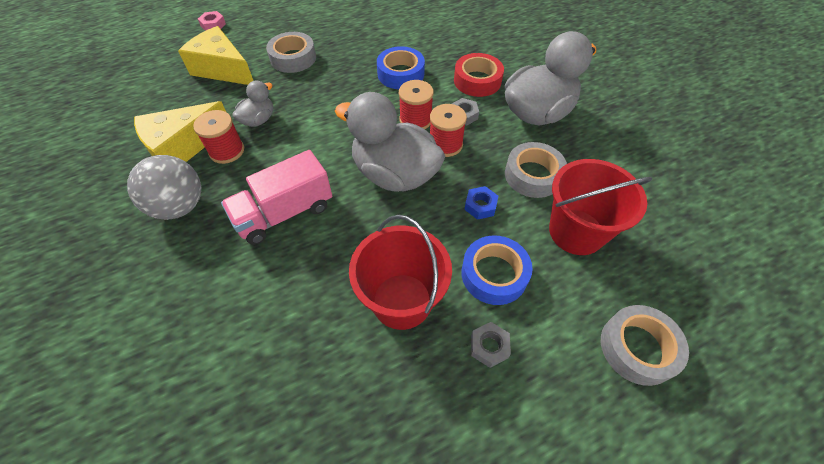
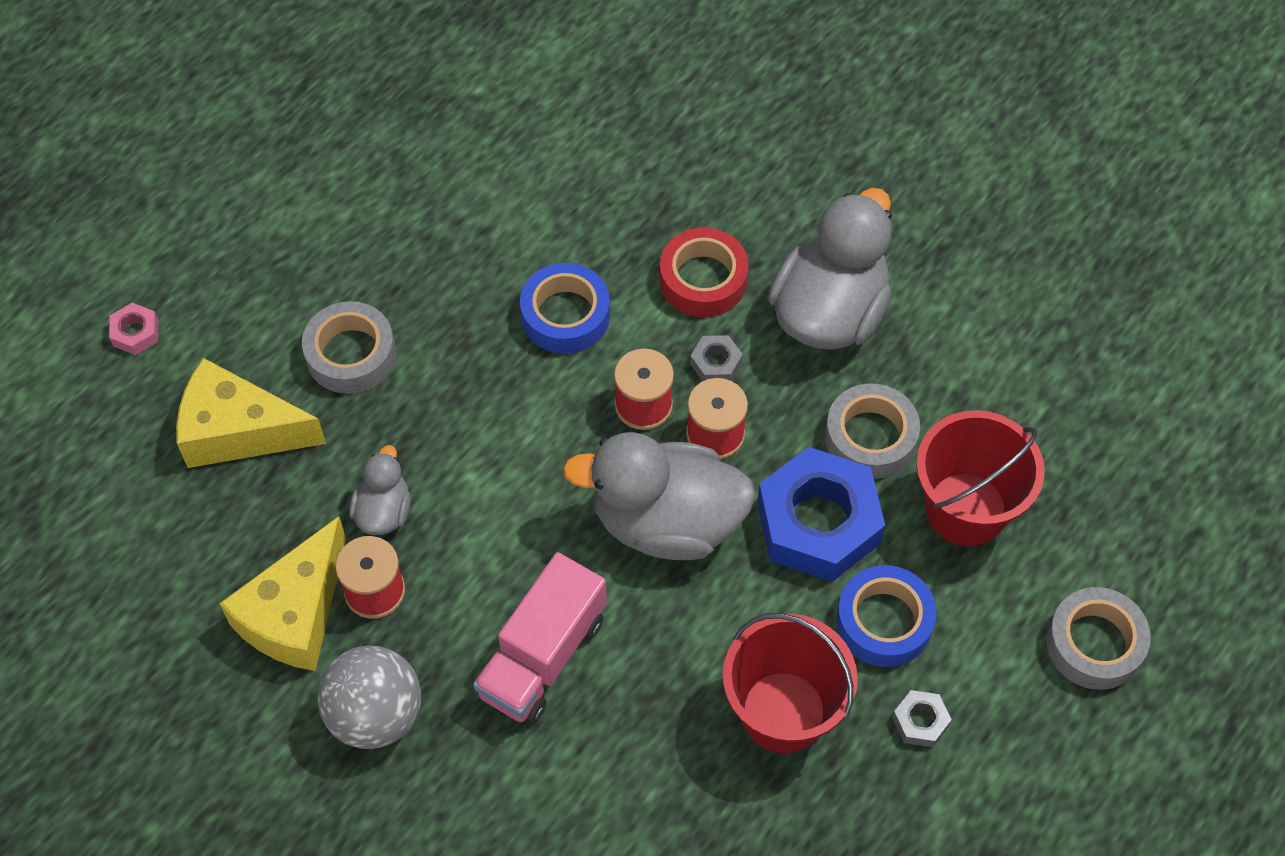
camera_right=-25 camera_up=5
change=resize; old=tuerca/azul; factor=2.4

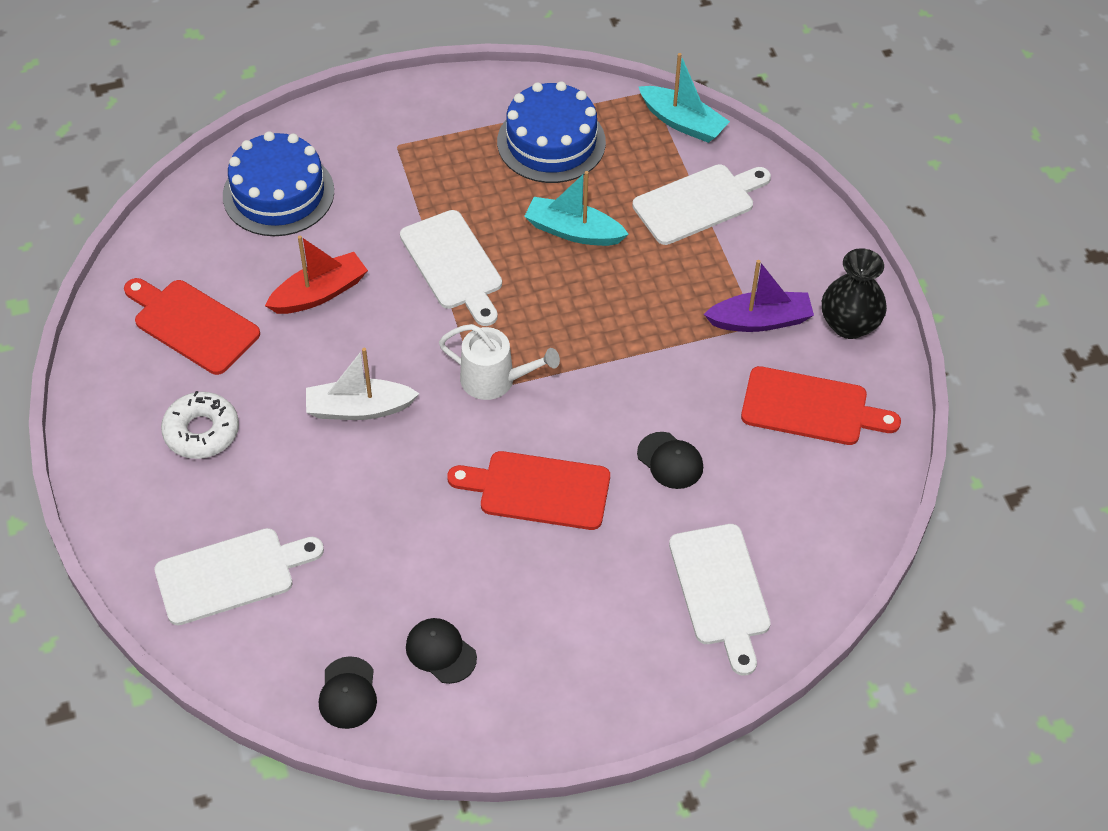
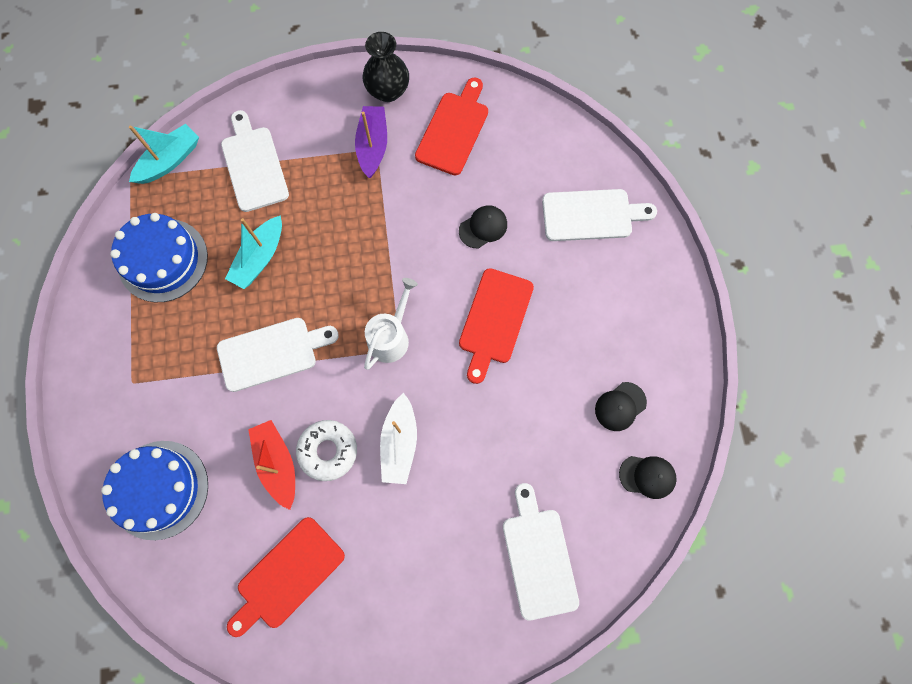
camera_right=-80 camera_up=20
change=move; old=rosquilla/blanco

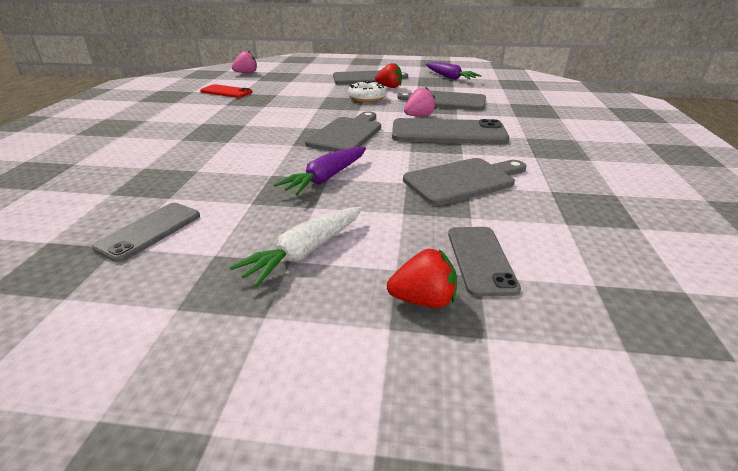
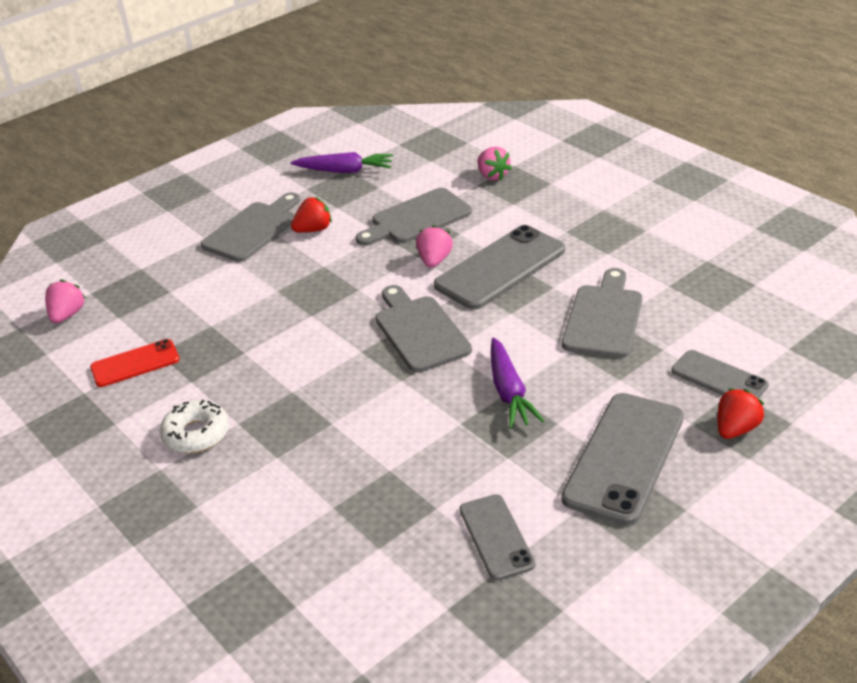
camera_right=-45 camera_up=5
change=replace; old=zanahoria/blanco; new=móvil/gris (3rd from left)
change=move; old=rosquilla/blanco
change=insert; new=fresa/rosa (3rd from left)

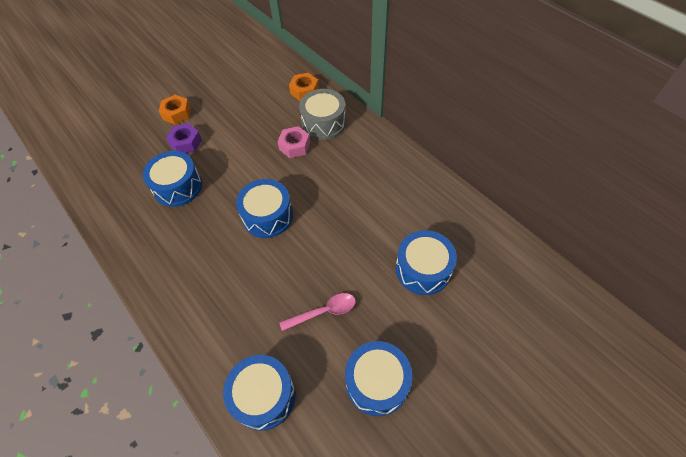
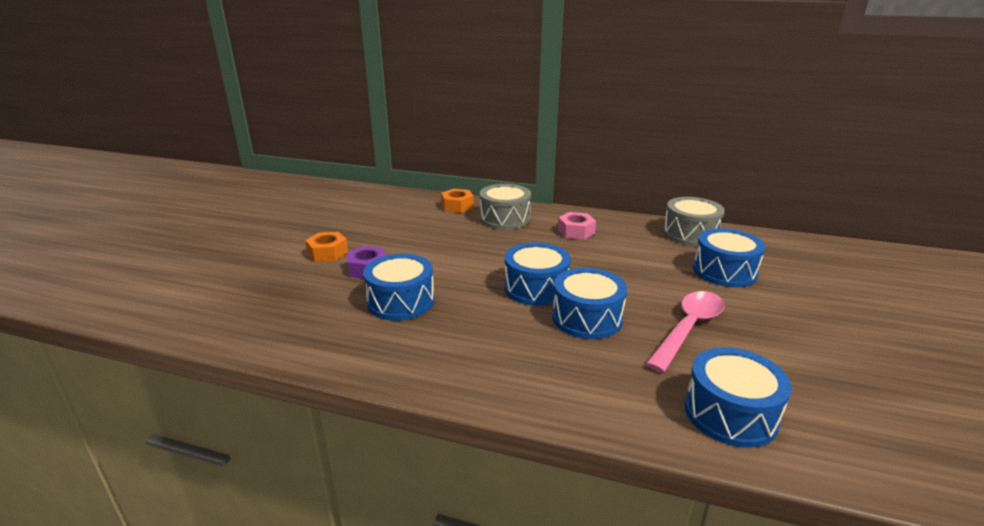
camera_right=-35 camera_up=-30
change=move; old=tuerca/rosa
change=resize; old=cuchara/rosa; factor=1.5
change=move; old=tambor/azul (4th from left in the first image); new=tambor/azul (3rd from left)
change=insert; new=tambor/gris (2nd from left)

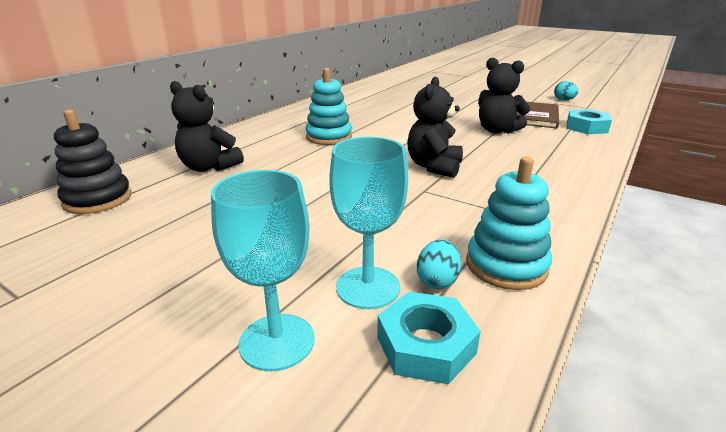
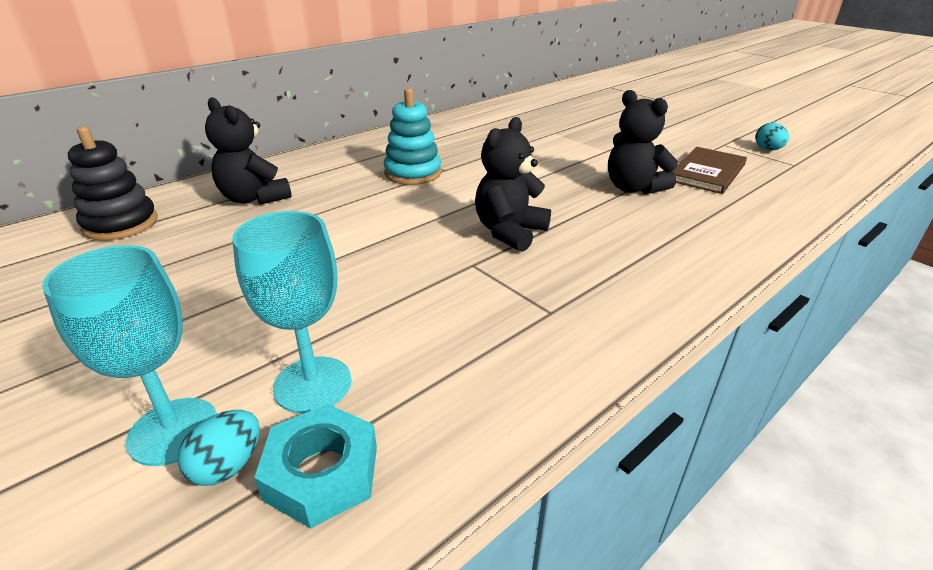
camera_right=15 camera_up=5
change=move; old=huevo/turquesa (1st from left)
change=delete; old=juguete apilable/turquesa (2nd from left)
change=delete; old=tuerca/turquesa (2nd from left)

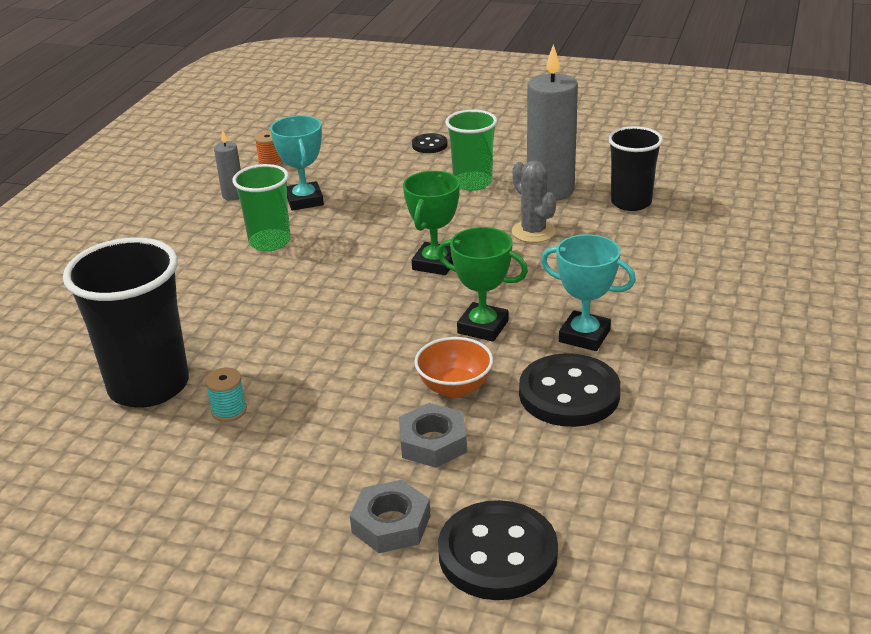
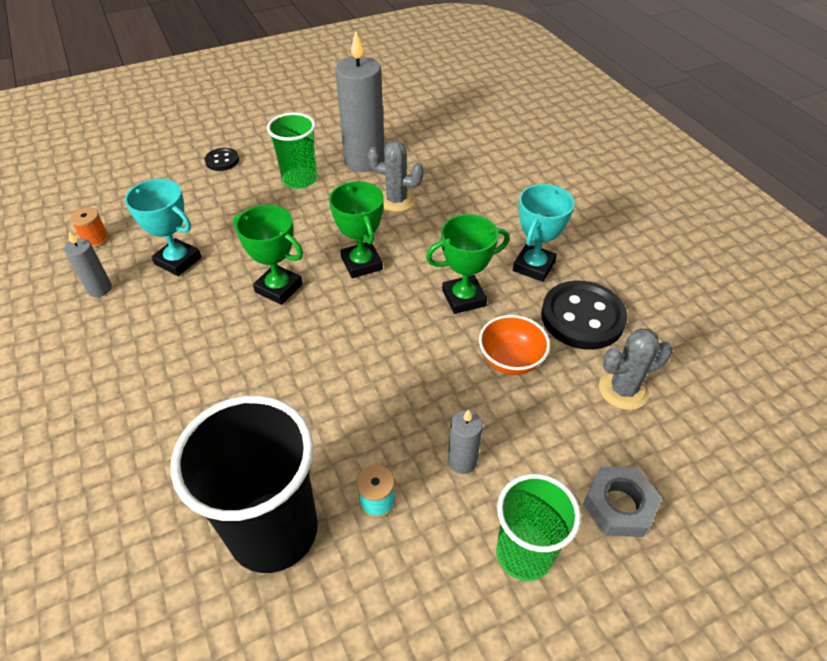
camera_right=-45 camera_up=15
change=move; old=vaso/verde (1st from left in the first image); new=vaso/verde (2nd from left)
change=delete; old=tuerca/gris (2nd from left)
change=delete; old=botón/negro (2nd from left)
change=rotate; old=trofeo/turquesa (2nd from left); degrees=-45
change=delete; old=vaso/negro (2nd from left)
change=insert; new=trofeo/verde (1st from left)
change=insert; new=vela/gris (3rd from left)
change=insert; new=cactus/gris (2nd from left)

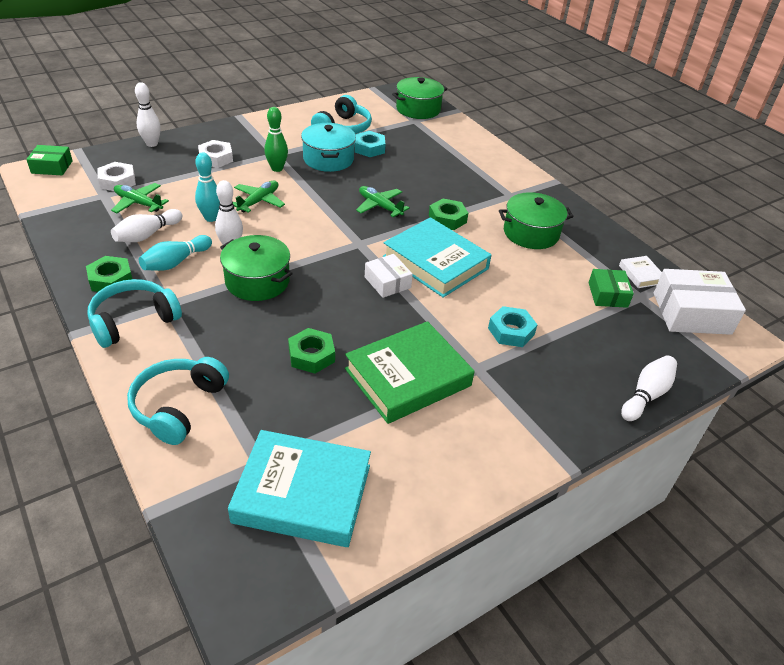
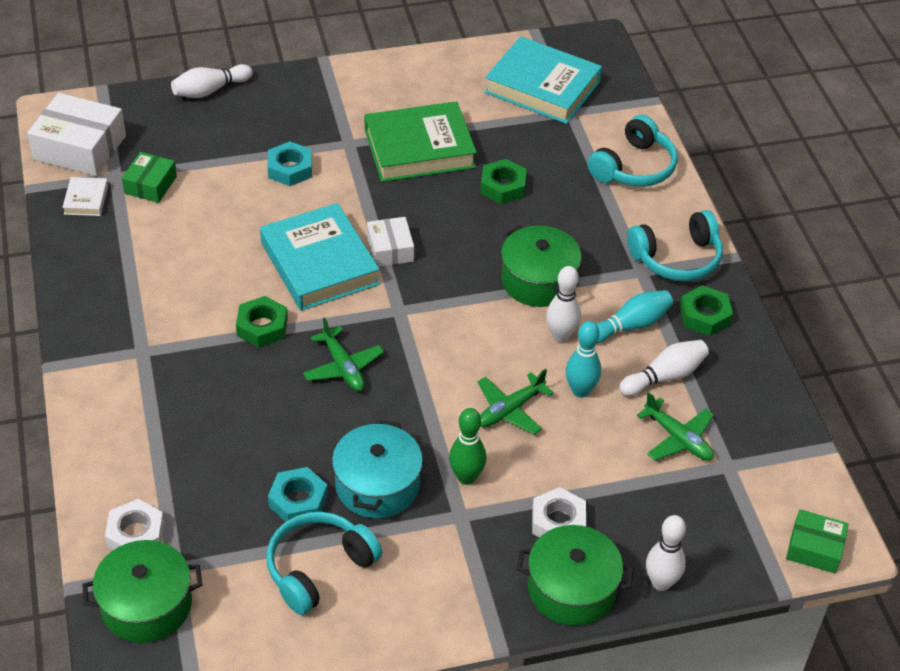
camera_right=-160 camera_up=5
change=move; old=tuerca/blanco (1st from left)
change=move; old=olla/verde (3rd from left)

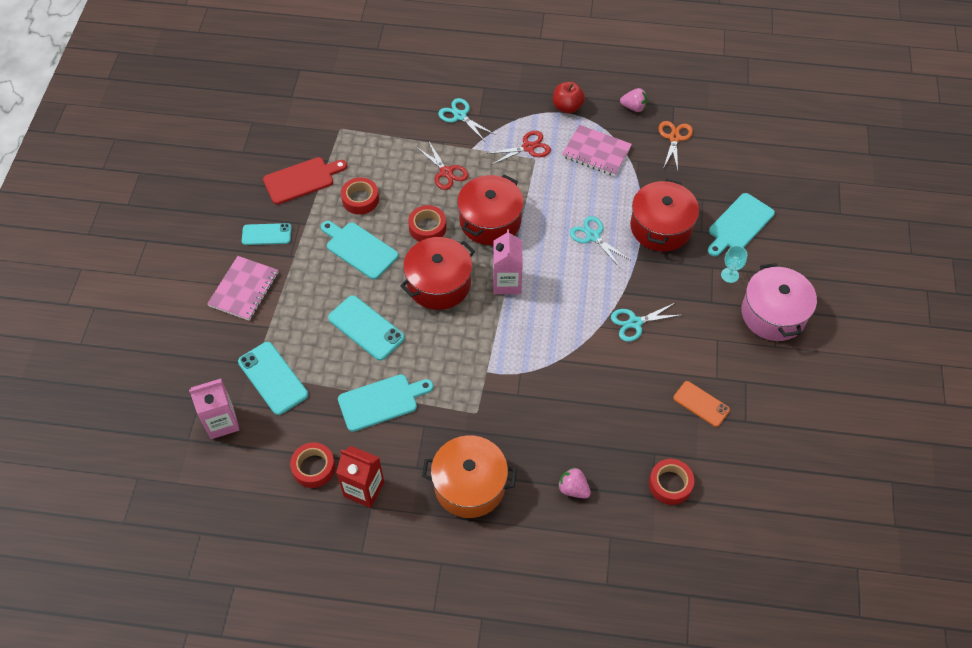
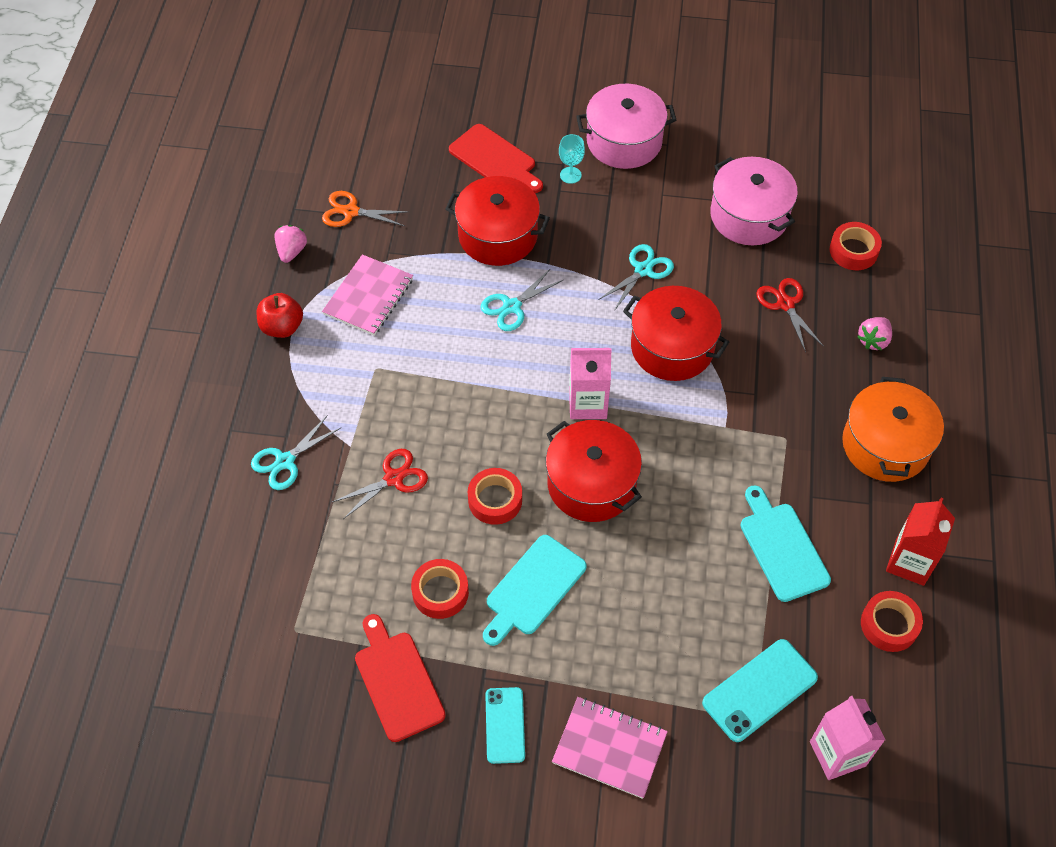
camera_right=-90 camera_up=0
change=delete; old=móvil/turquesa (3rd from left)
change=move; old=olla/rojo (2nd from left in the first image); new=olla/rojo (3rd from left)
change=move; old=tijeras/rojo (2nd from left)
change=rotate; old=tijeras/turquesa (3rd from left); degrees=-120
change=replace; old=móvil/naranja; new=olla/rosa (2nd from left)
change=recolor; old=tabla de cortar/turquesa (3rd from left); new=tabla de cortar/rojo (2nd from left)

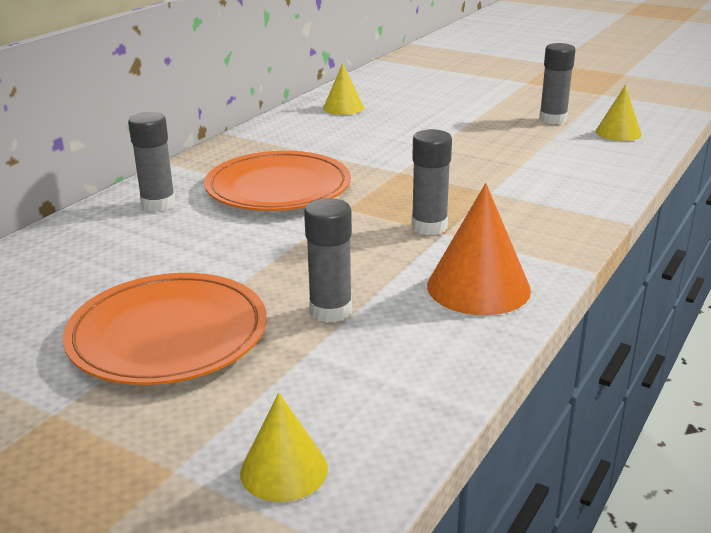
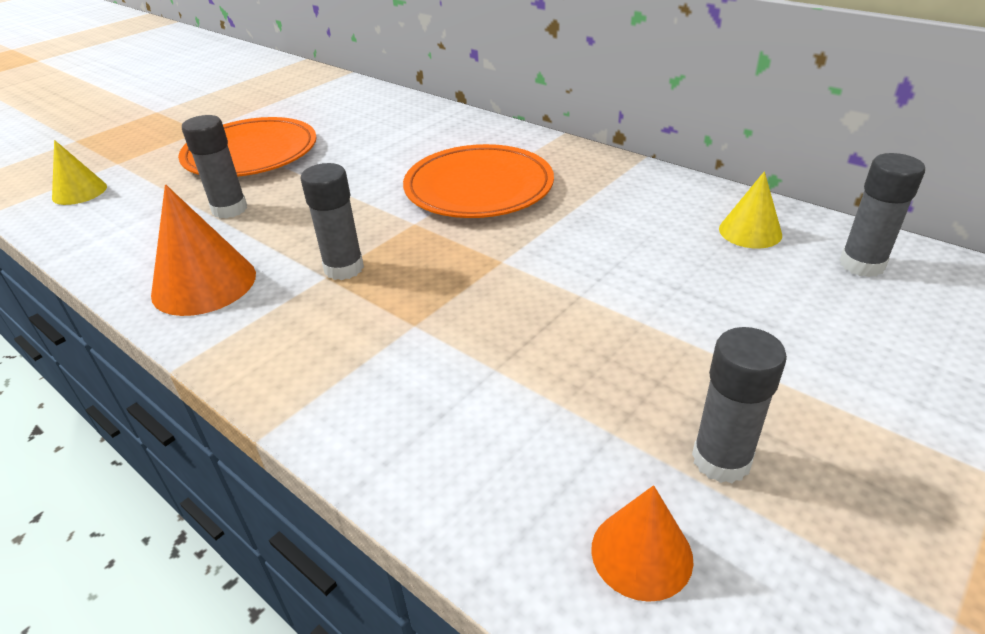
camera_right=100 camera_up=10
change=move; old=barra de pegamento/gris (1st from left in the first image); new=barra de pegamento/gris (4th from left)
change=recolor; old=cono/amarillo (3rd from left); new=cono/naranja (2nd from left)

